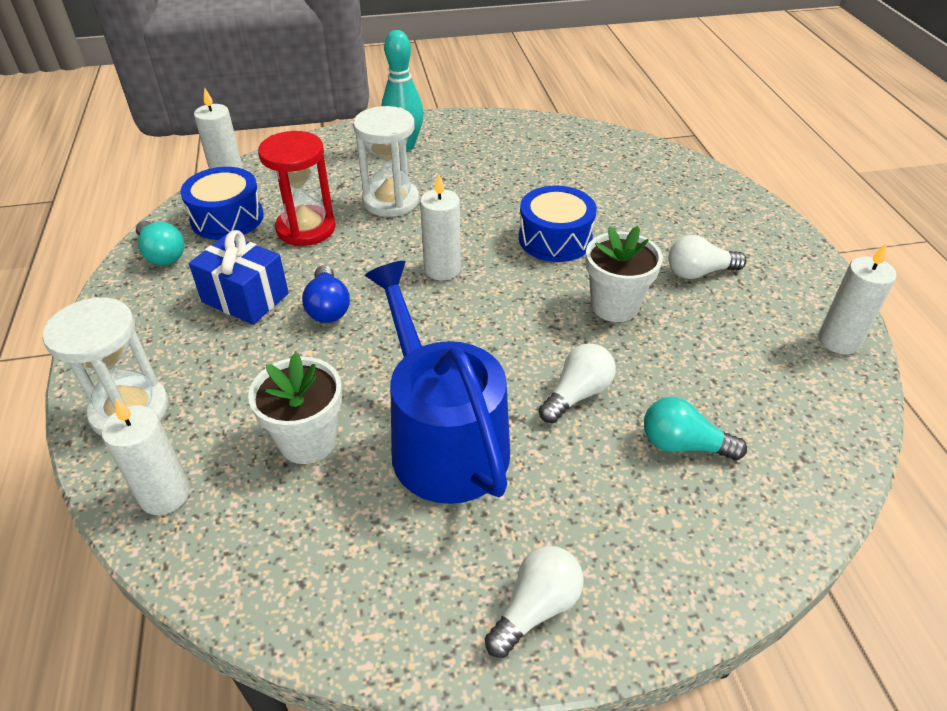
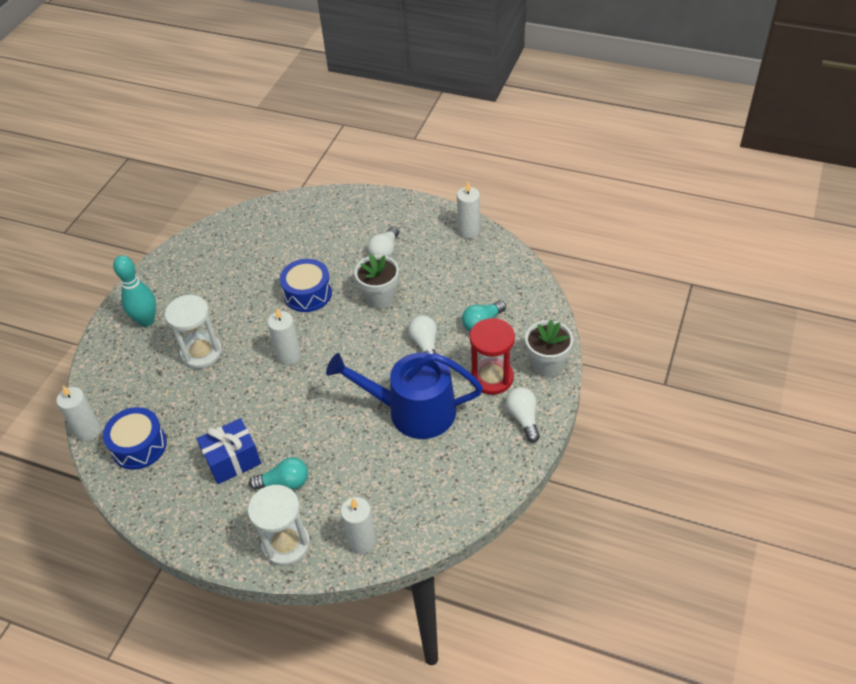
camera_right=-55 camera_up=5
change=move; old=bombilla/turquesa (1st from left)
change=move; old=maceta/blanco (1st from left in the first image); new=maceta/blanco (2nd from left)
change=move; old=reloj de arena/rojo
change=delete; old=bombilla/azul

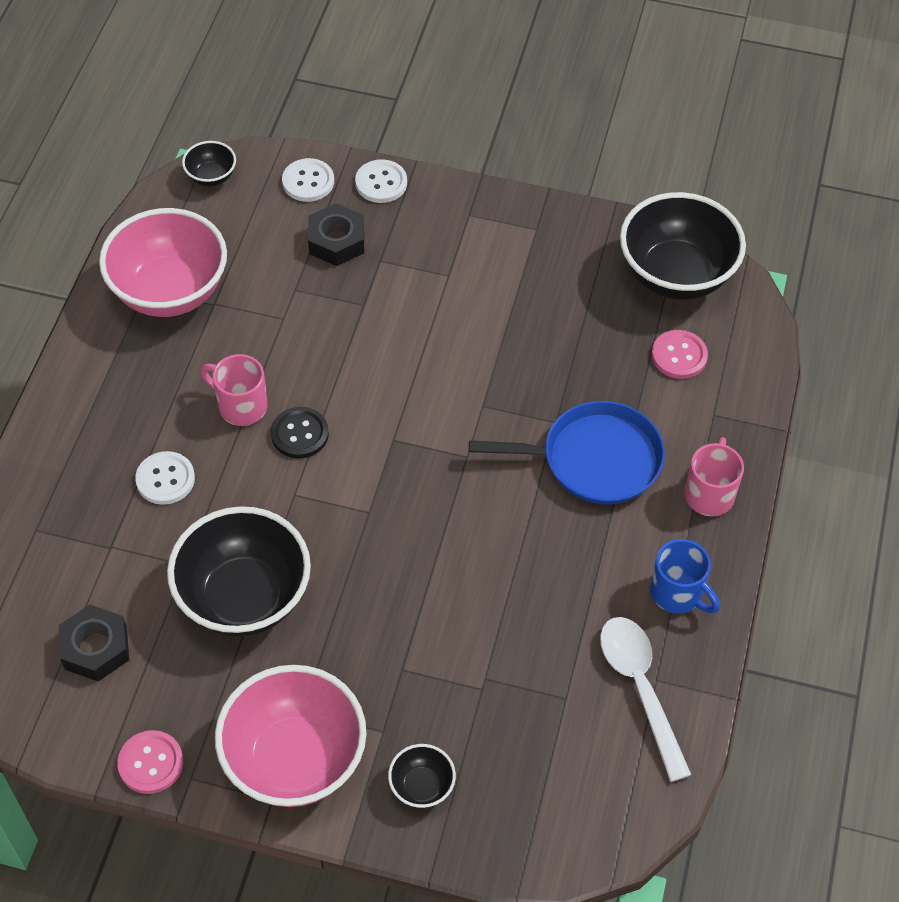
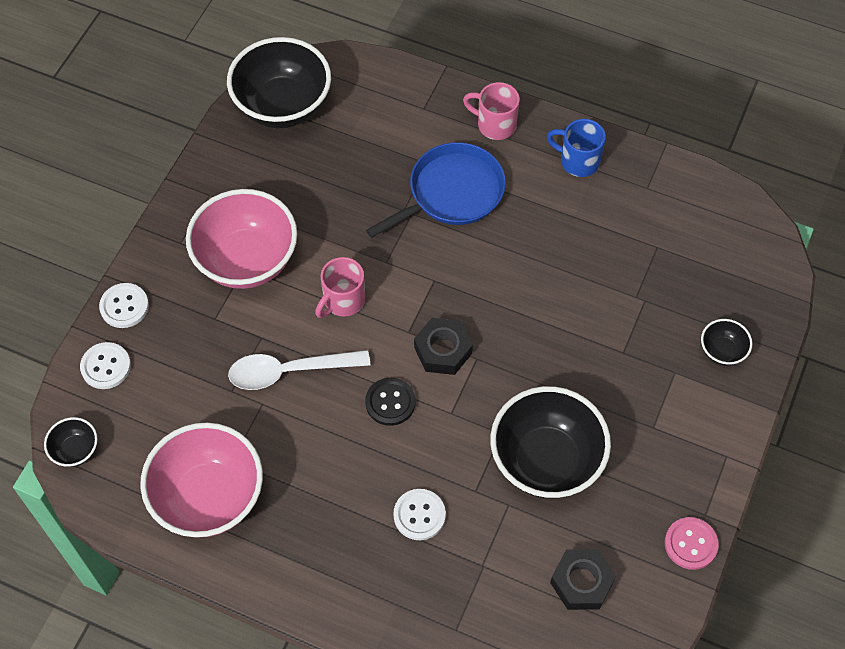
camera_right=-80 camera_up=5
change=move; old=taza/rosa (1st from left)
change=move; old=cuenco/rosa (2nd from left)
change=move; old=tuerca/negro (2nd from left in the first image); new=tuerca/negro (1st from left)
change=rotate; old=sartén/azul; degrees=45
change=move; old=cuchara/blanco
change=rotate; old=taza/azul; degrees=-120
change=delete; old=botón/rosa (2nd from left)

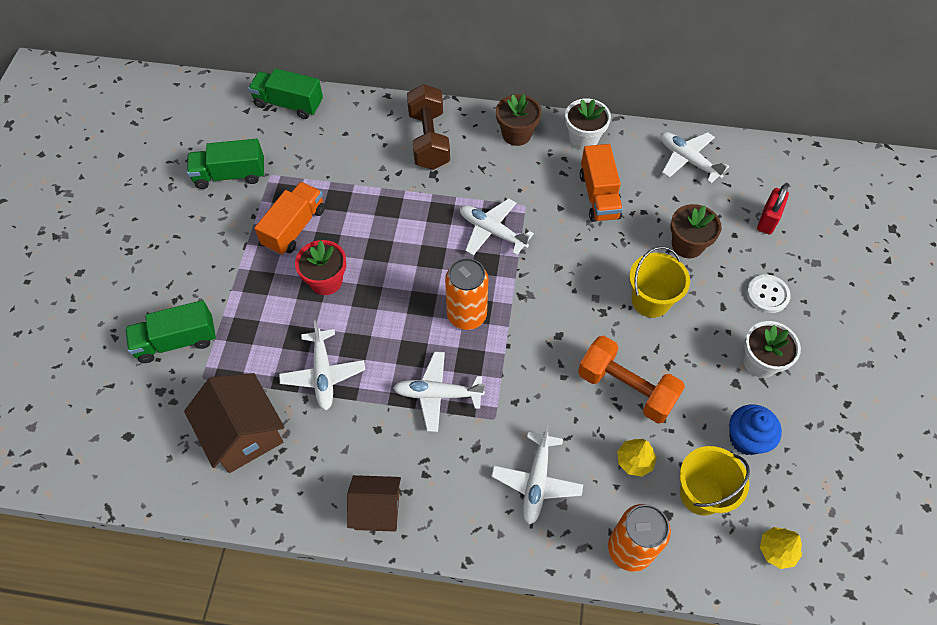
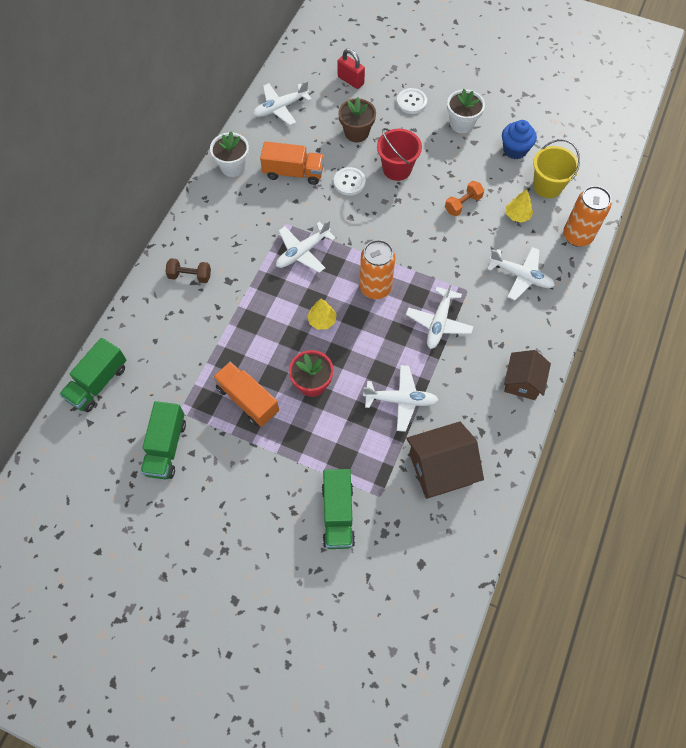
camera_right=-75 camera_up=5
change=resize; old=mancuerna/marrón; factor=0.56
change=delete; old=maceta/marrón (1st from left)
change=resize; old=mancuerna/naranja; factor=0.56
change=recolor; old=balde/amarillo (1st from left); new=balde/rojo
change=move; old=árbol/amarillo (2nd from left in the first image); new=árbol/amarillo (1st from left)
change=insert; new=botón/blanco (1st from left)

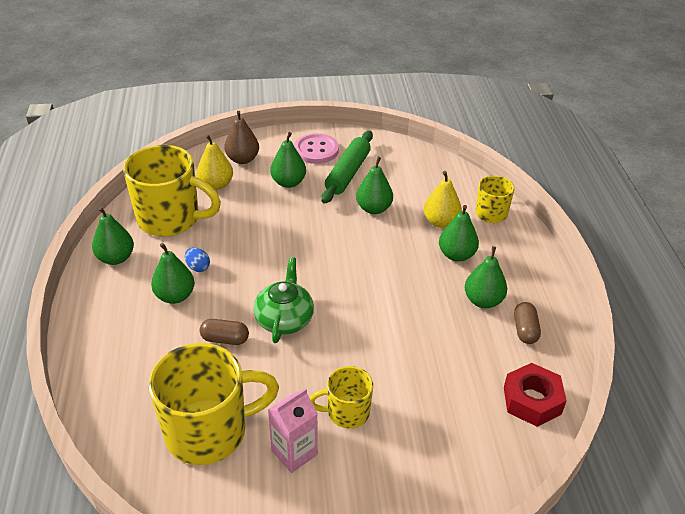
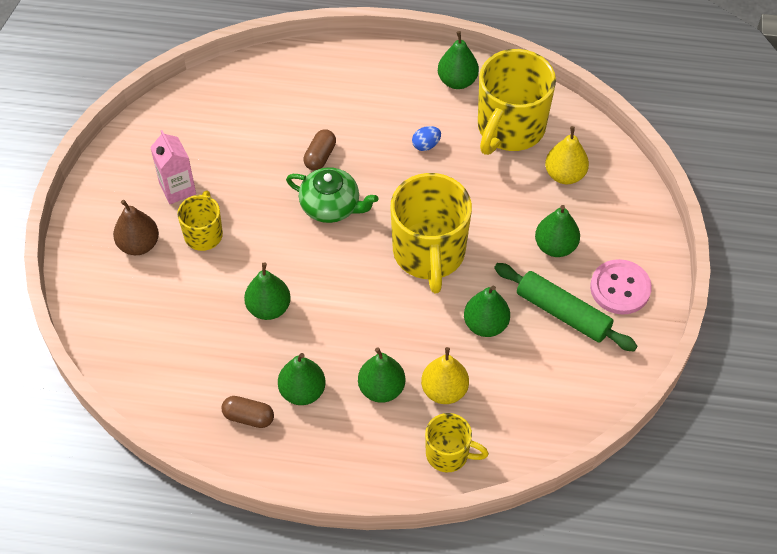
camera_right=105 camera_up=15
change=move; old=taza/amarillo (2nd from left)
change=move; old=pera/verde (2nd from left in the first image); new=pera/verde (1st from left)
change=move; old=pera/marrón
change=delete; old=tuerca/rojo

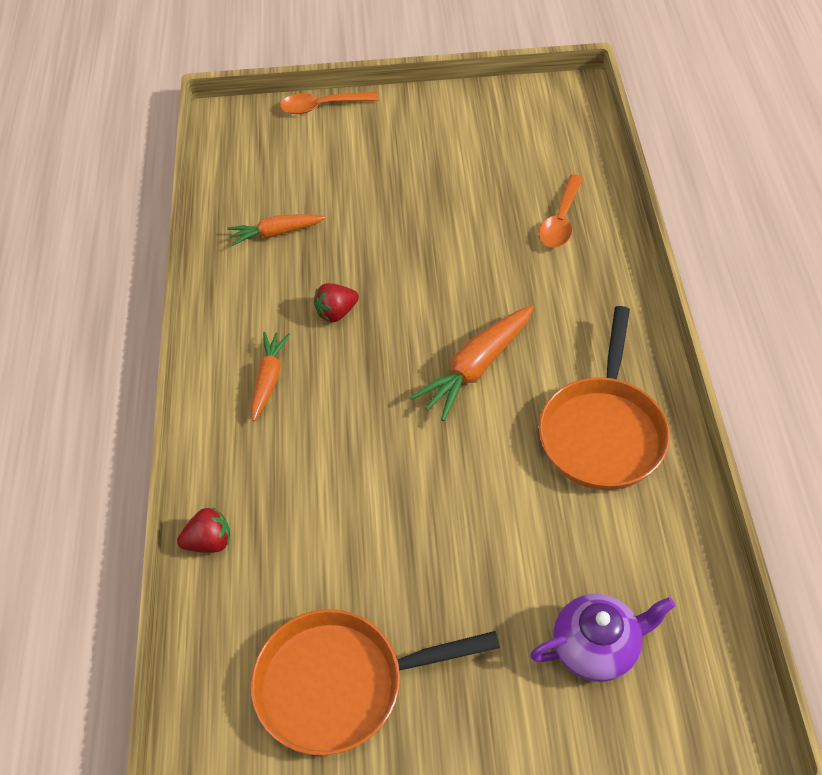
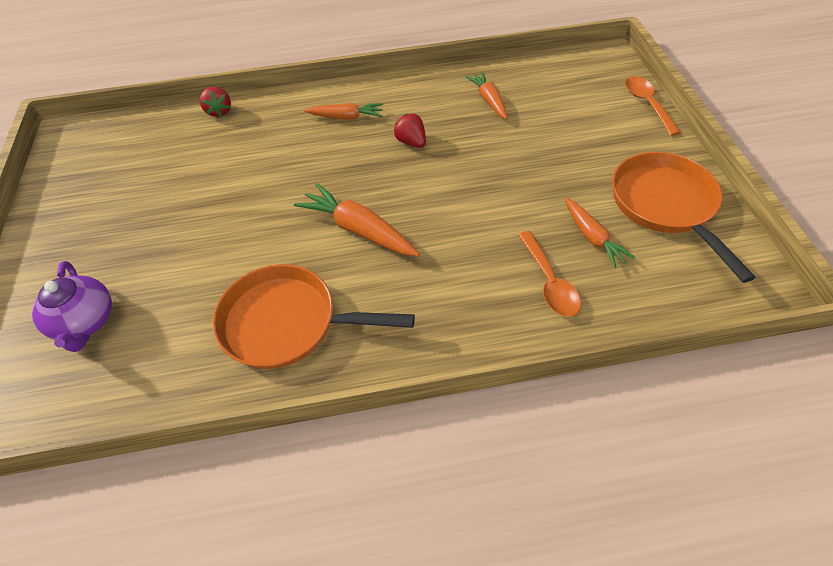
camera_right=85 camera_up=0
change=move; old=sartén/naranja (1st from left in the first image); new=sartén/naranja (2nd from left)
change=rotate; old=cuchara/naranja (2nd from left in the first image); degrees=-120
change=insert; new=zanahoria/naranja (4th from left)

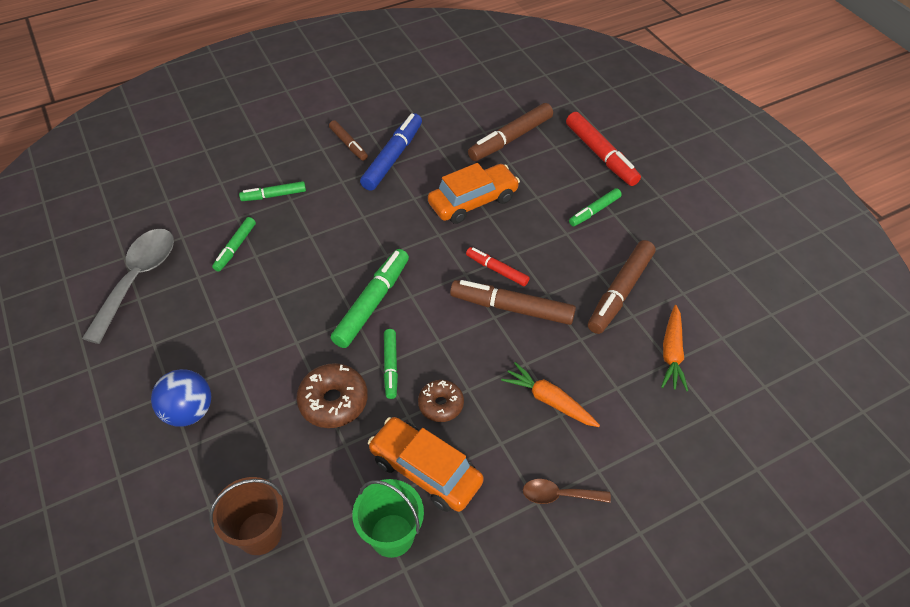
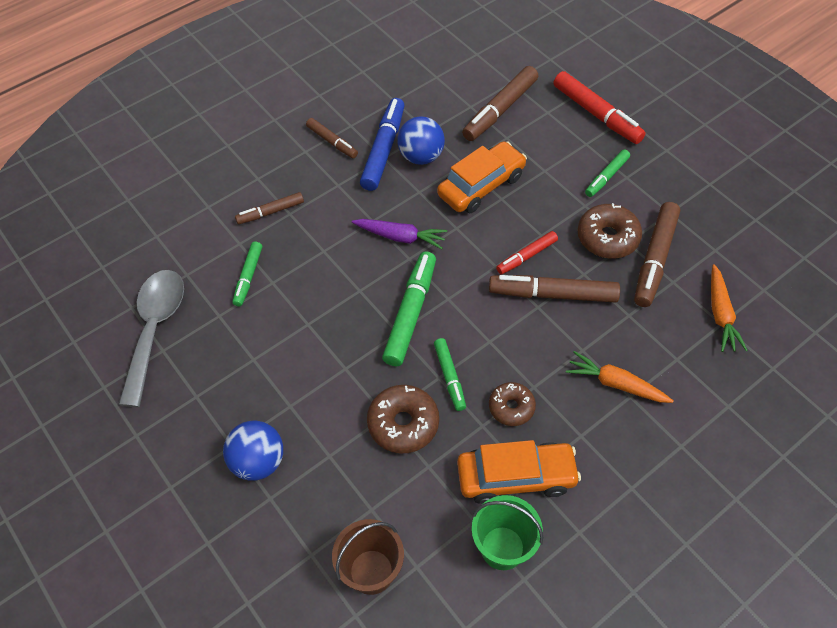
camera_right=-10 camera_up=5
change=recolor; old=rotulador/verde (2nd from left); new=rotulador/marrón (1st from left)
change=rotate; old=coche/naranja (1st from left in the first image); degrees=150
change=rotate; old=rotulador/rojo (1st from left); degrees=-60
change=delete; old=cuchara/marrón
change=insert; new=zanahoria/morado
change=insert; new=pelota/azul (2nd from left)
change=insert; new=rosquilla/marrón (3rd from left)

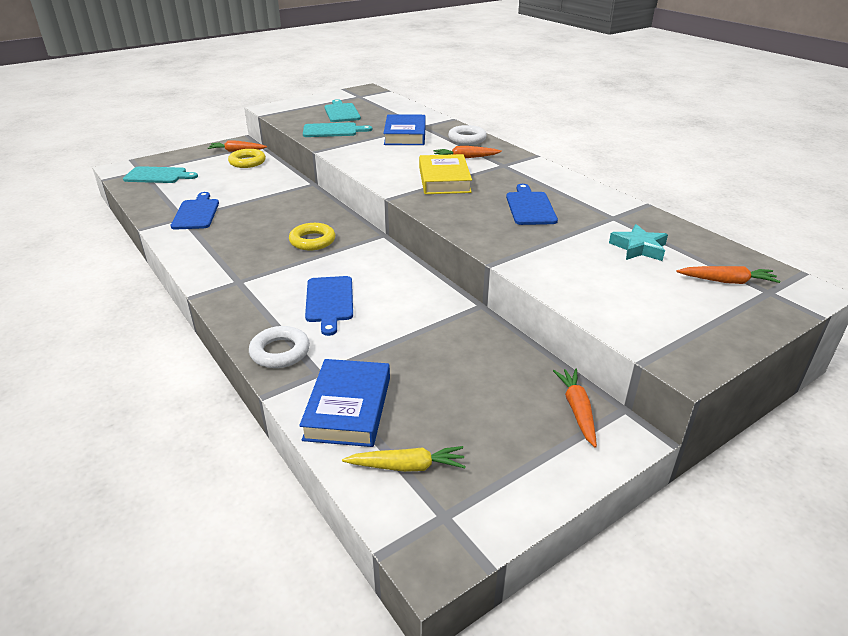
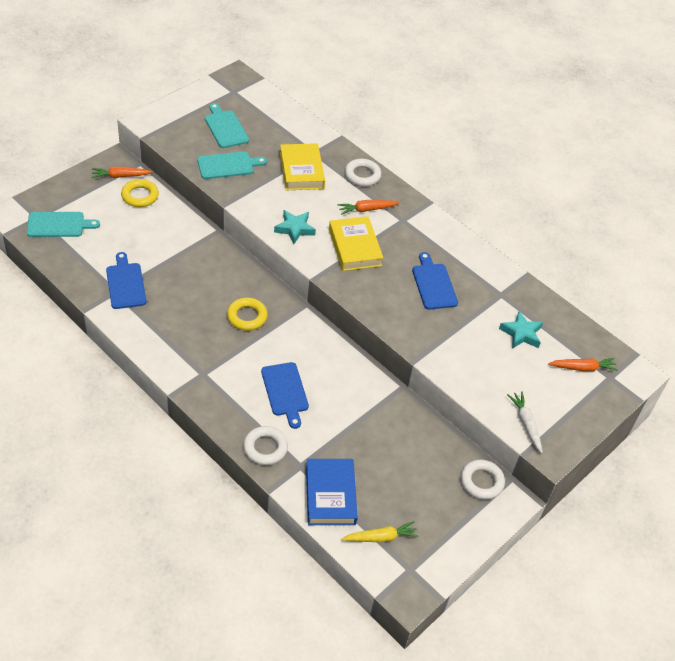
camera_right=-15 camera_up=15
change=recolor; old=libro/azul (2nd from left); new=libro/amarillo (1st from left)
change=replace; old=zanahoria/naranja (3rd from left); new=anillo/blanco (3rd from left)
change=insert; new=estrella/turquesa (1st from left)
change=insert; new=zanahoria/blanco

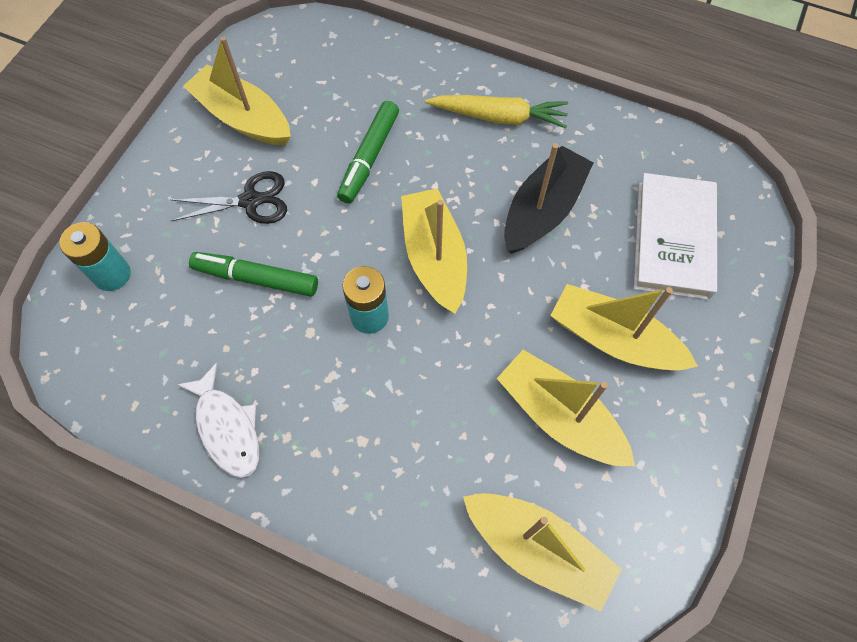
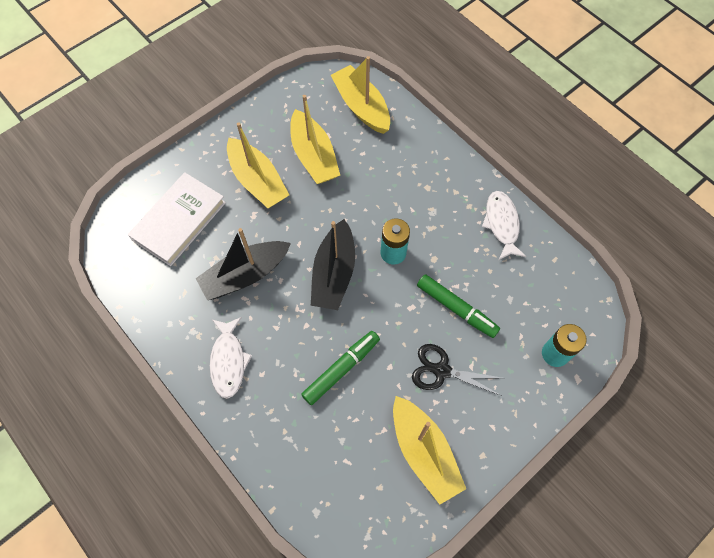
camera_right=-155 camera_up=0
change=recolor; old=barco/amarillo (2nd from left); new=barco/negro (2nd from left)
change=replace; old=zanahoria/amarillo; new=pez/blanco (1st from left)

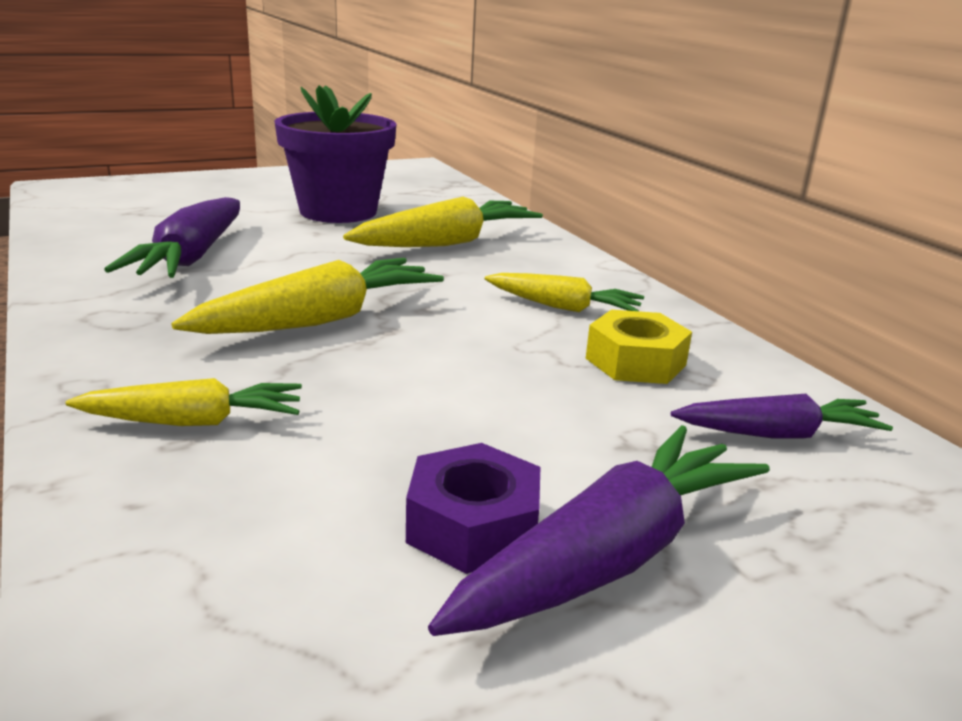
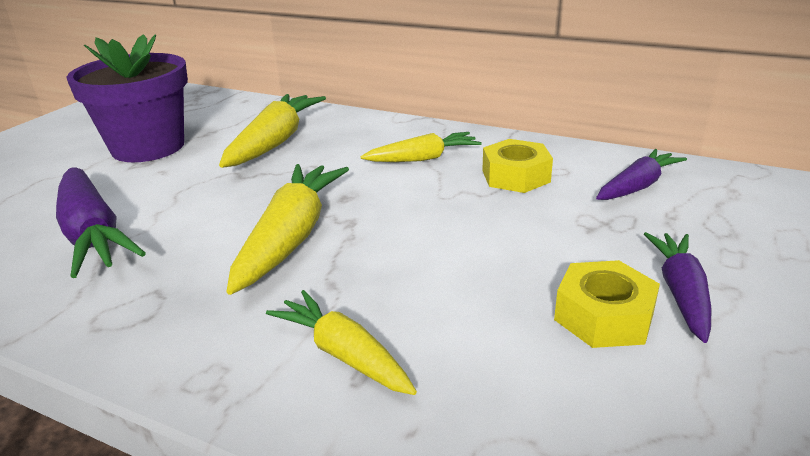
camera_right=-35 camera_up=5
change=rotate; old=zanahoria/amarillo (1st from left in the first image); degrees=-90
change=recolor; old=tuerca/morado; new=tuerca/amarillo (2nd from left)
change=resize; old=zanahoria/morado (2nd from left in the first image); factor=0.63

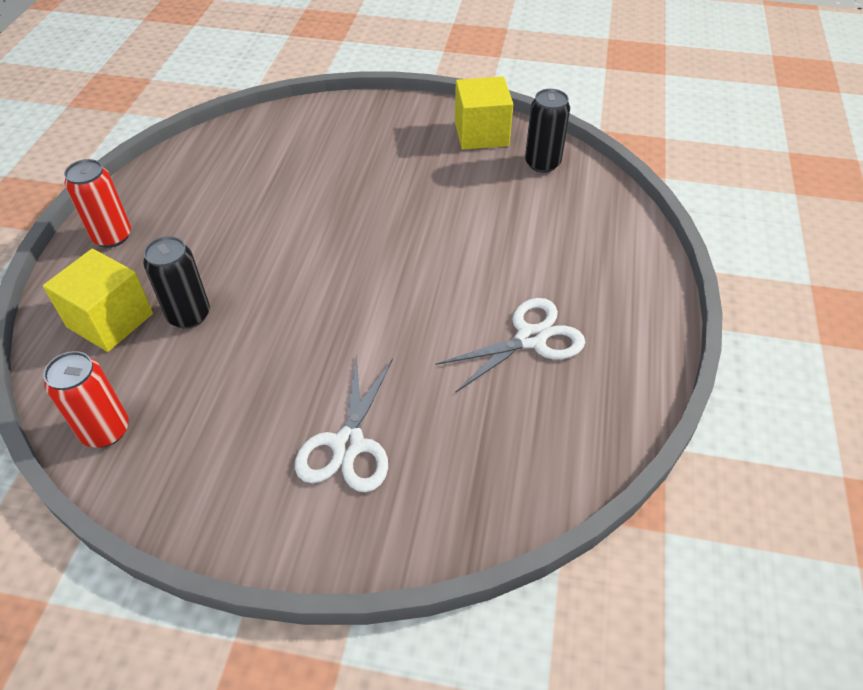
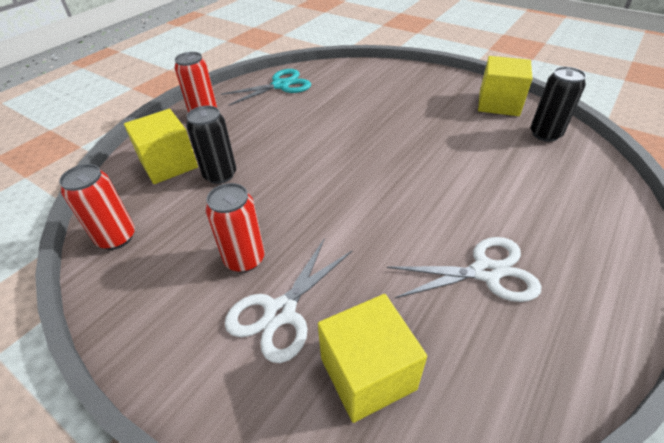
camera_right=25 camera_up=-5
change=insert; new=lata/rojo (3rd from left)
change=insert; new=tijeras/turquesa
change=insert; new=cubo/amarillo (2nd from left)

